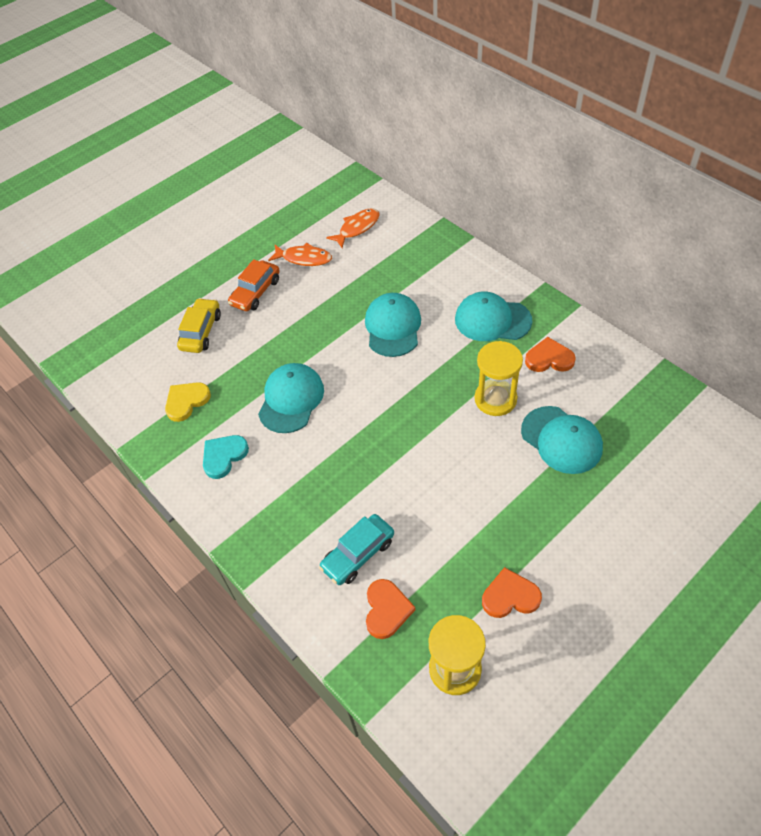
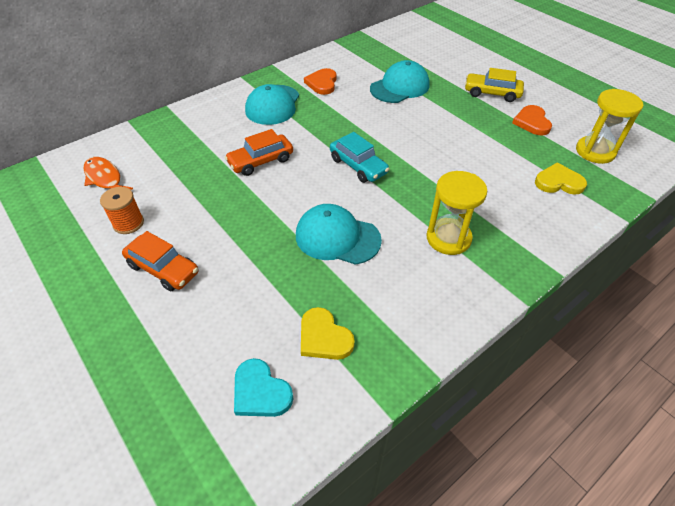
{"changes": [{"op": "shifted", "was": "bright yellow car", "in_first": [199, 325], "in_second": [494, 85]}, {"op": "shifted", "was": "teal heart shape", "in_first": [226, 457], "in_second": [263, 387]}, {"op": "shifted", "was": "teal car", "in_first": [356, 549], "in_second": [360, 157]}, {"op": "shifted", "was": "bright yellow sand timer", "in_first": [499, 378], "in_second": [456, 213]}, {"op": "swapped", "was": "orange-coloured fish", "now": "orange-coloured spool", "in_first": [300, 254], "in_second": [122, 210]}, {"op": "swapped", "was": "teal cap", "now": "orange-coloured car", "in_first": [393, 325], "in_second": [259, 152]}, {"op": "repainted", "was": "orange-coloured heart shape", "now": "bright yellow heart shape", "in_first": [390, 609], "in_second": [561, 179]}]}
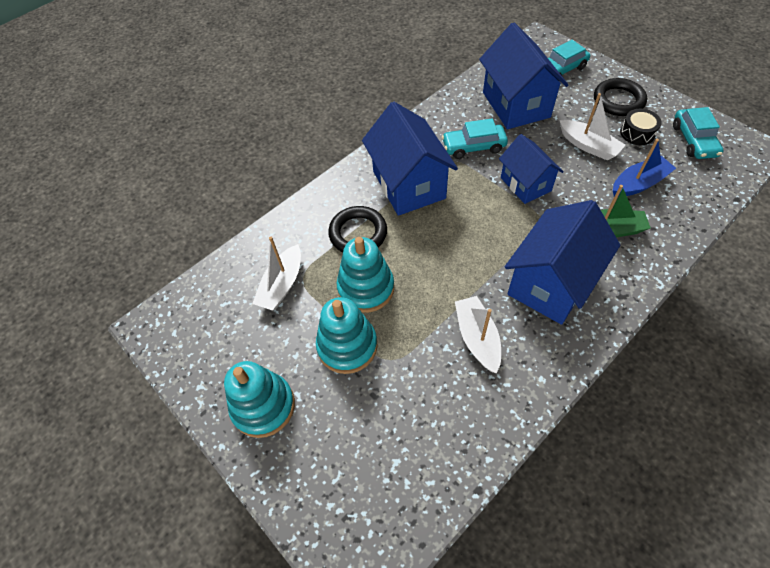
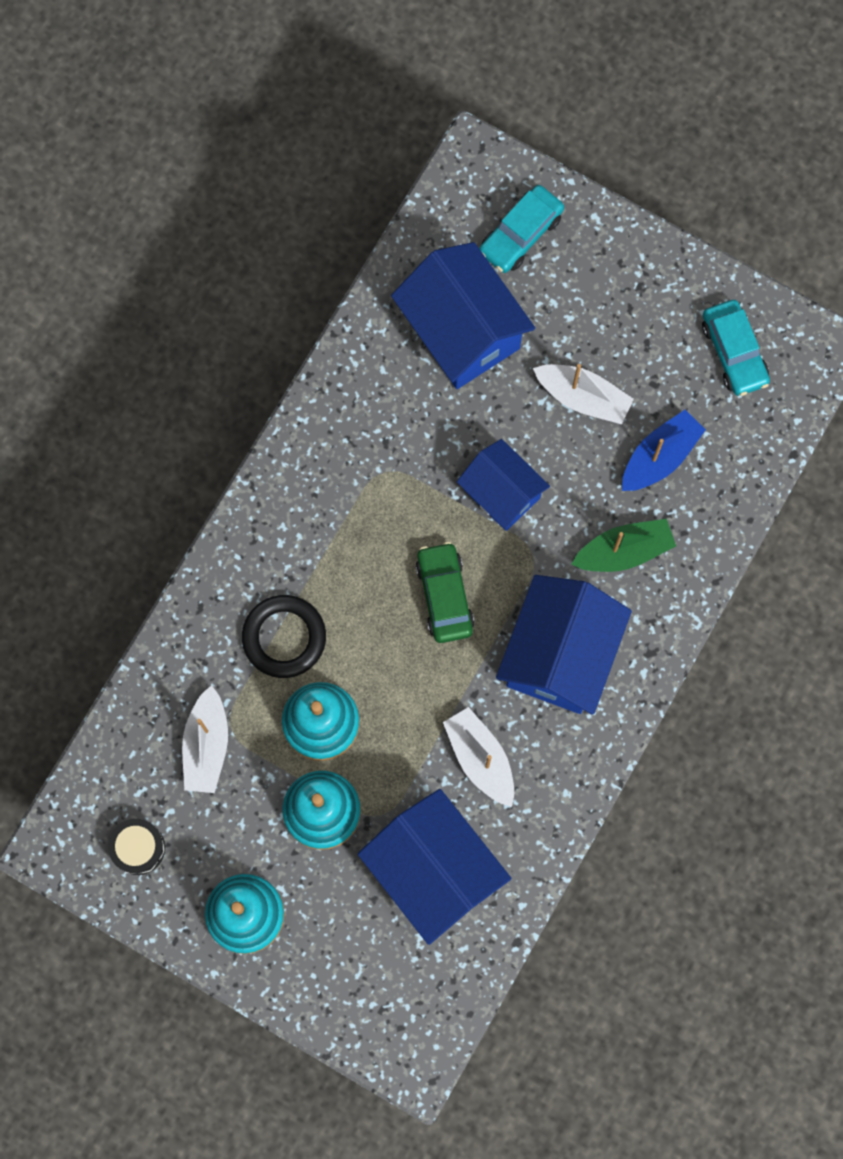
{"changes": [{"op": "gone", "was": "teal car", "in_first": [475, 138]}, {"op": "gone", "was": "jet-black torus", "in_first": [620, 97]}, {"op": "new", "now": "green car", "in_second": [445, 592]}, {"op": "shifted", "was": "blue house", "in_first": [410, 159], "in_second": [434, 867]}, {"op": "shifted", "was": "jet-black snare drum", "in_first": [641, 127], "in_second": [136, 847]}]}
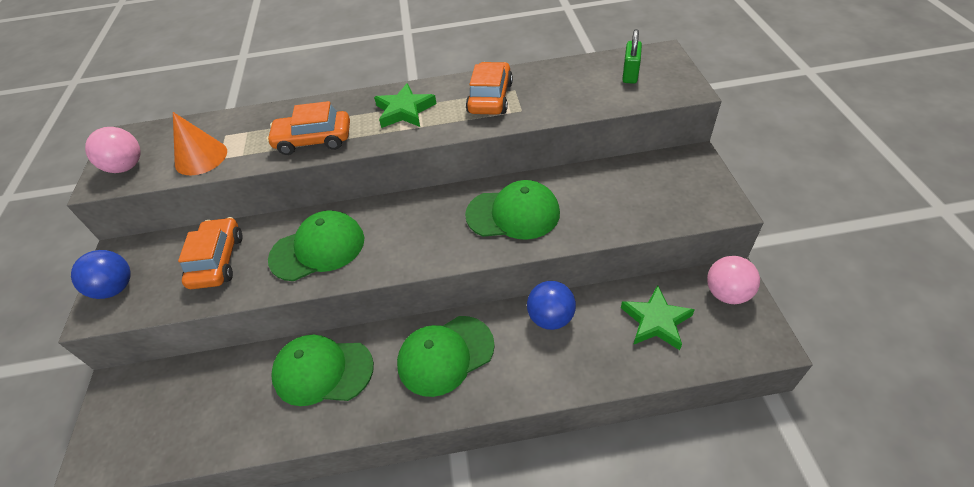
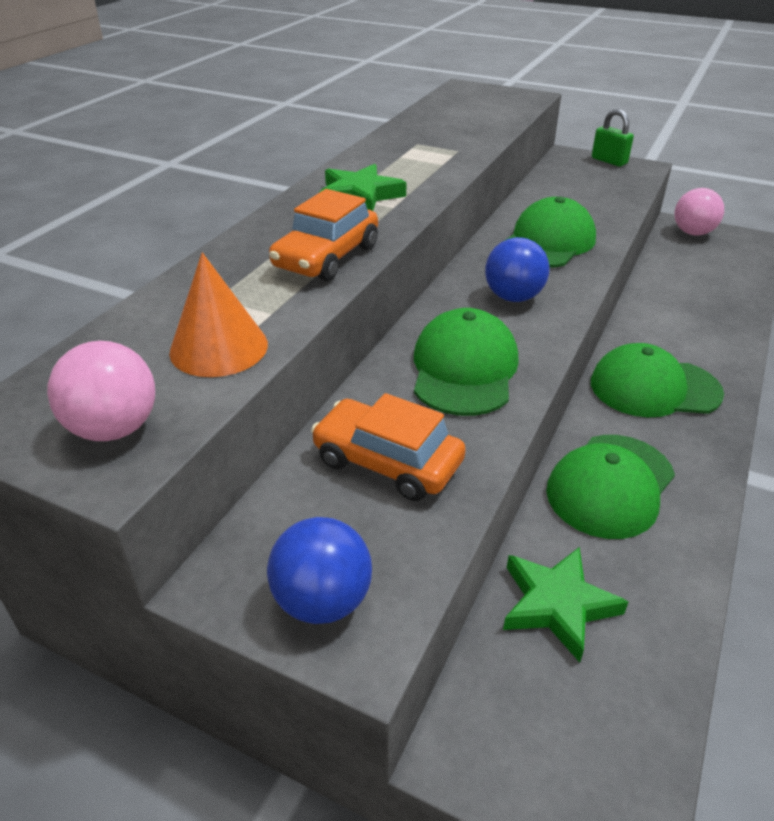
{"changes": [{"op": "gone", "was": "orange-coloured car", "in_first": [489, 88]}, {"op": "shifted", "was": "blue play ball", "in_first": [551, 305], "in_second": [517, 269]}, {"op": "shifted", "was": "green five-pointed star", "in_first": [658, 317], "in_second": [565, 604]}, {"op": "shifted", "was": "green lock", "in_first": [632, 56], "in_second": [613, 137]}, {"op": "rotated", "was": "green cap", "in_first": [446, 356], "in_second": [657, 380], "clockwise": 90}]}
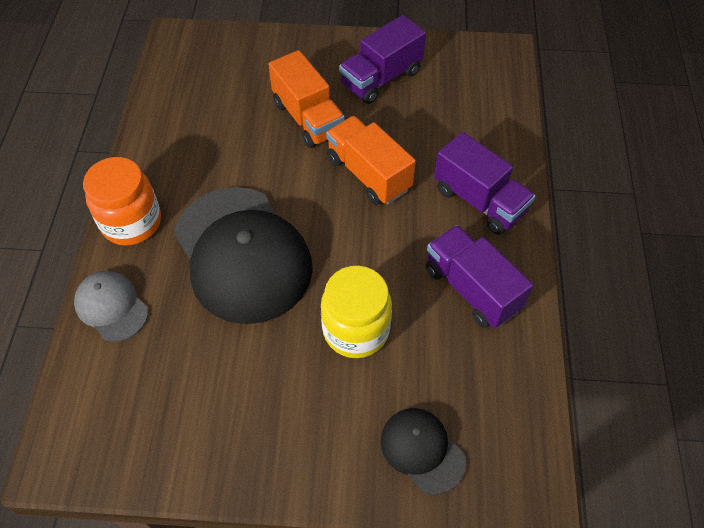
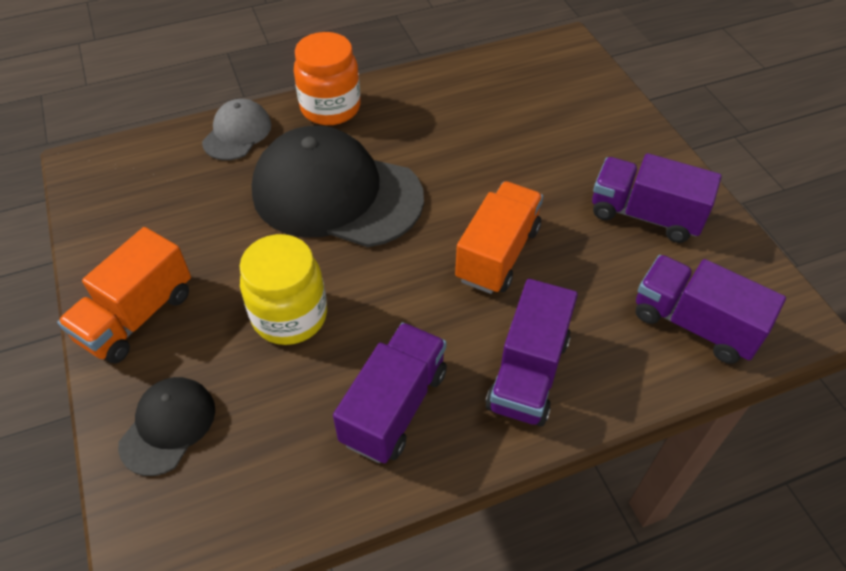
{"changes": [{"op": "new", "now": "royal purple truck", "in_second": [711, 309]}, {"op": "shifted", "was": "orange-coloured truck", "in_first": [306, 99], "in_second": [124, 295]}, {"op": "rotated", "was": "jet-black cap", "in_first": [243, 255], "in_second": [338, 186], "clockwise": 75}]}
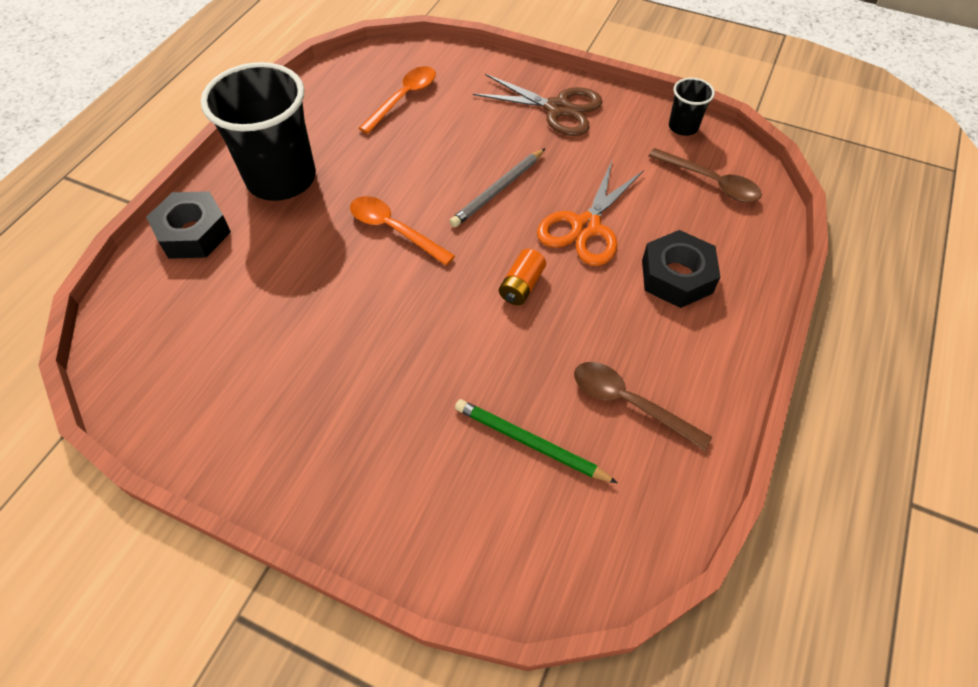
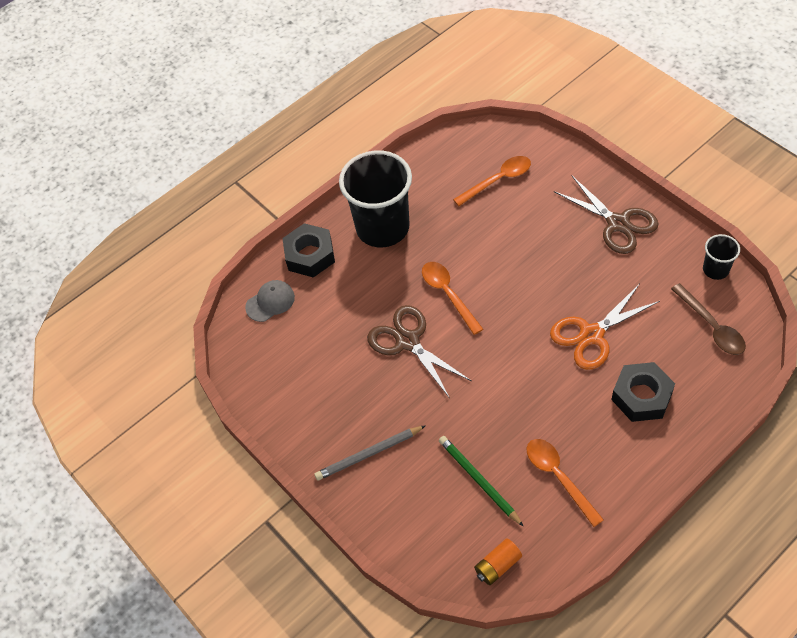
{"changes": [{"op": "new", "now": "grey cap", "in_second": [270, 301]}, {"op": "new", "now": "russet shears", "in_second": [419, 351]}, {"op": "shifted", "was": "grey lead pencil", "in_first": [497, 187], "in_second": [370, 453]}, {"op": "shifted", "was": "orange-coloured power cell", "in_first": [522, 277], "in_second": [498, 561]}, {"op": "repainted", "was": "russet teaspoon", "now": "orange-coloured teaspoon", "in_first": [643, 406], "in_second": [565, 483]}]}
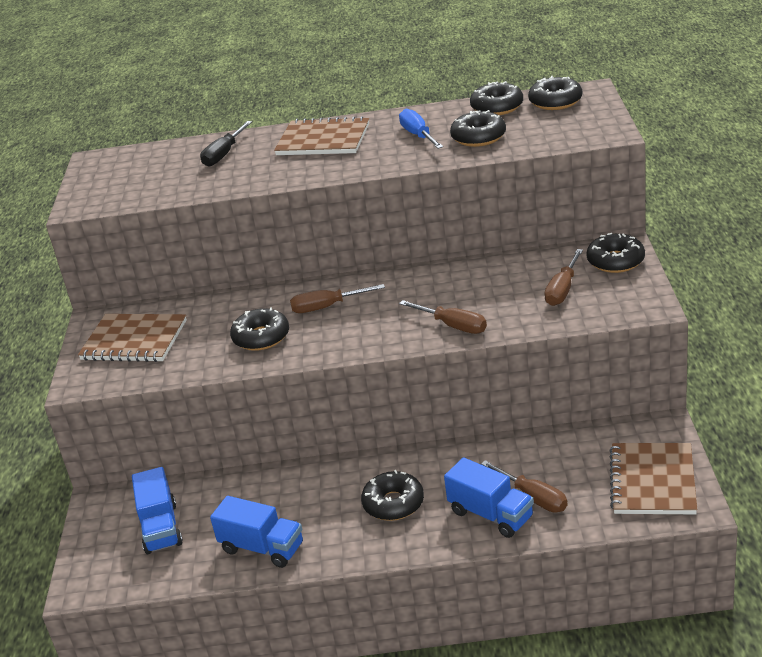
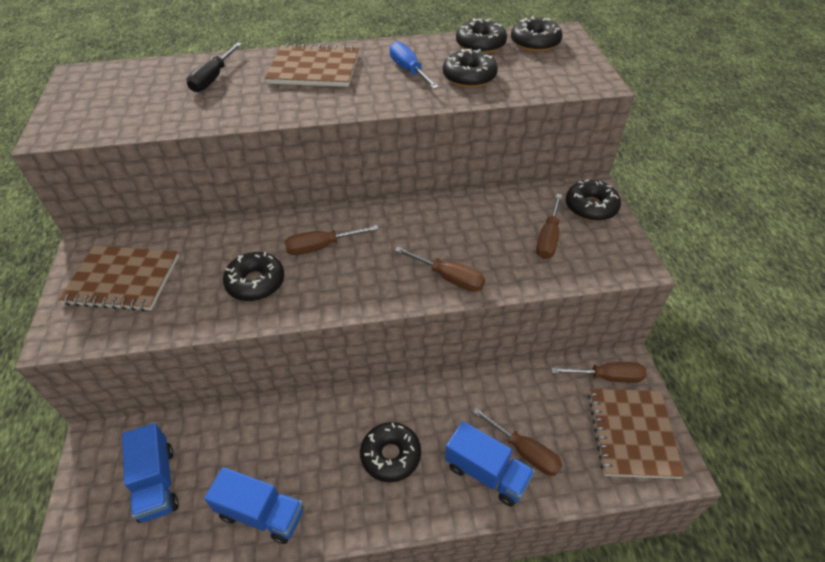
{"changes": [{"op": "new", "now": "russet flat screwdriver", "in_second": [598, 372]}]}
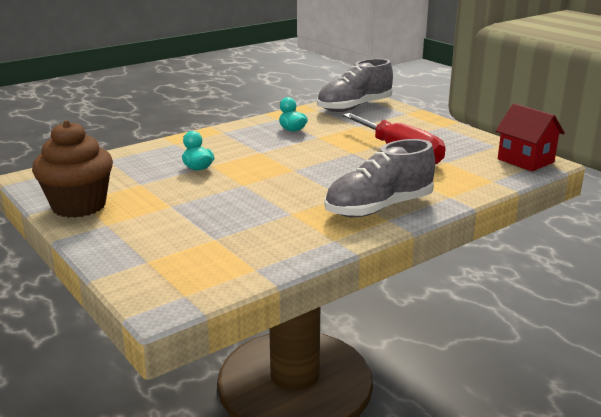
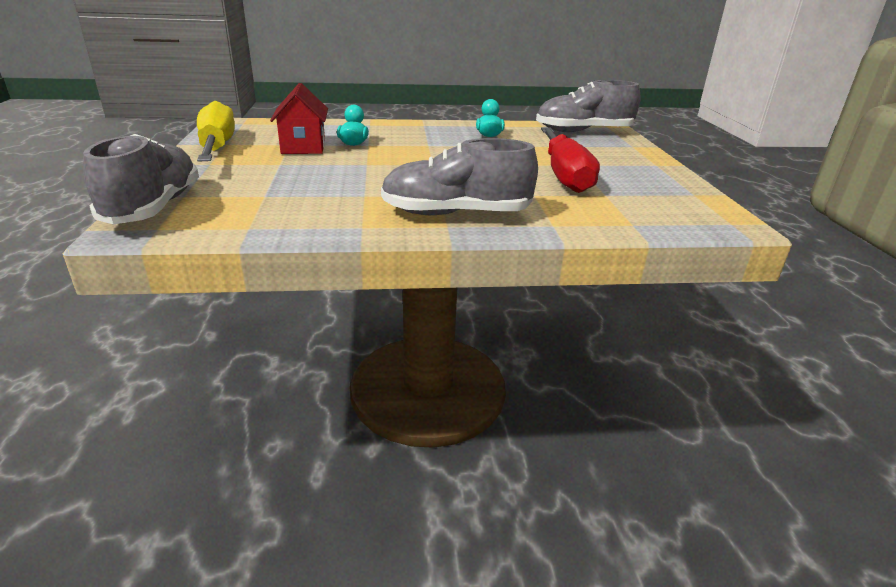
{"changes": [{"op": "new", "now": "grey shoe", "in_second": [141, 179]}, {"op": "shifted", "was": "crimson house", "in_first": [530, 137], "in_second": [299, 118]}, {"op": "swapped", "was": "russet cupcake", "now": "bright yellow flat screwdriver", "in_first": [72, 169], "in_second": [216, 131]}]}
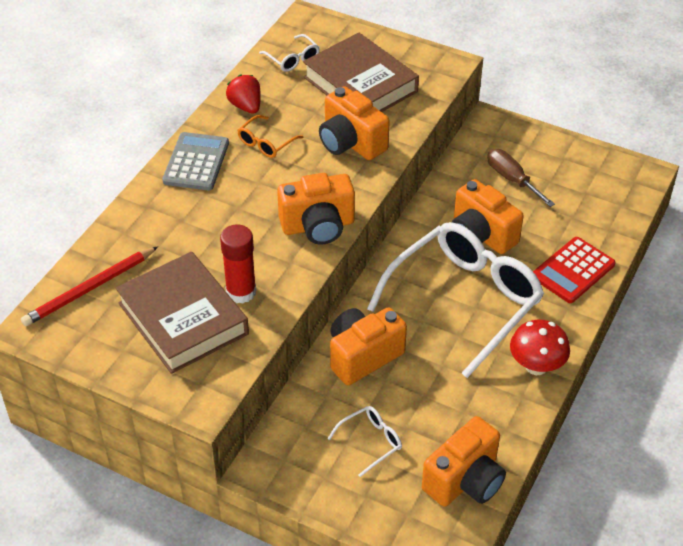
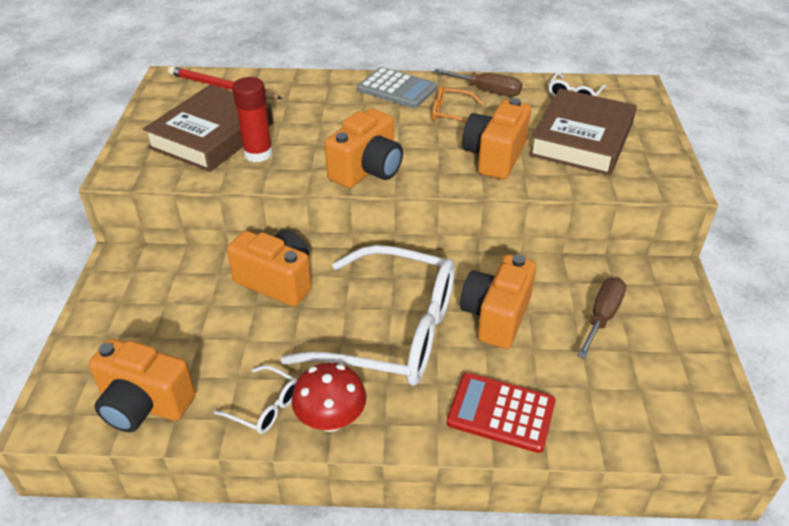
{"changes": [{"op": "shifted", "was": "snow-white spectacles", "in_first": [364, 441], "in_second": [255, 399]}, {"op": "swapped", "was": "crimson strawberry", "now": "russet flat screwdriver", "in_first": [243, 94], "in_second": [478, 82]}, {"op": "rotated", "was": "grey pocket calculator", "in_first": [196, 161], "in_second": [397, 87], "clockwise": 45}, {"op": "rotated", "was": "orange-coloured photo camera", "in_first": [316, 209], "in_second": [364, 148], "clockwise": -105}]}
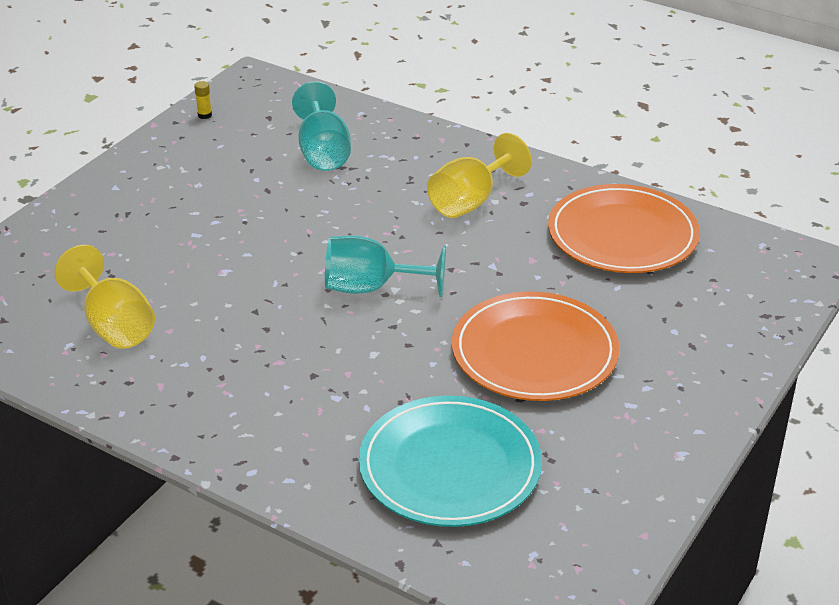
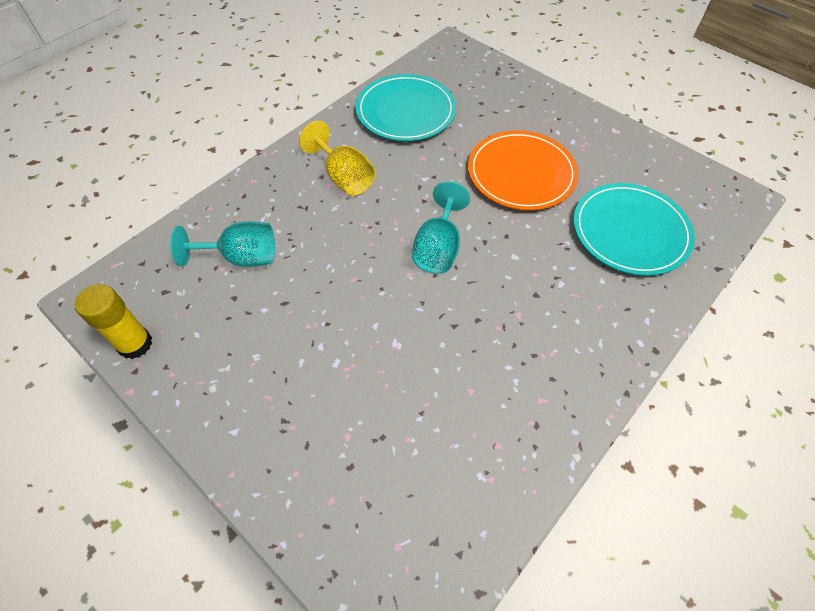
{"changes": [{"op": "gone", "was": "bright yellow wine glass", "in_first": [104, 297]}, {"op": "repainted", "was": "orange-coloured flat dish", "now": "teal flat dish", "in_first": [624, 228], "in_second": [406, 107]}, {"op": "scaled", "was": "bright yellow glue stick", "in_first": [203, 100], "in_second": [113, 321], "ratio": 2.39}]}
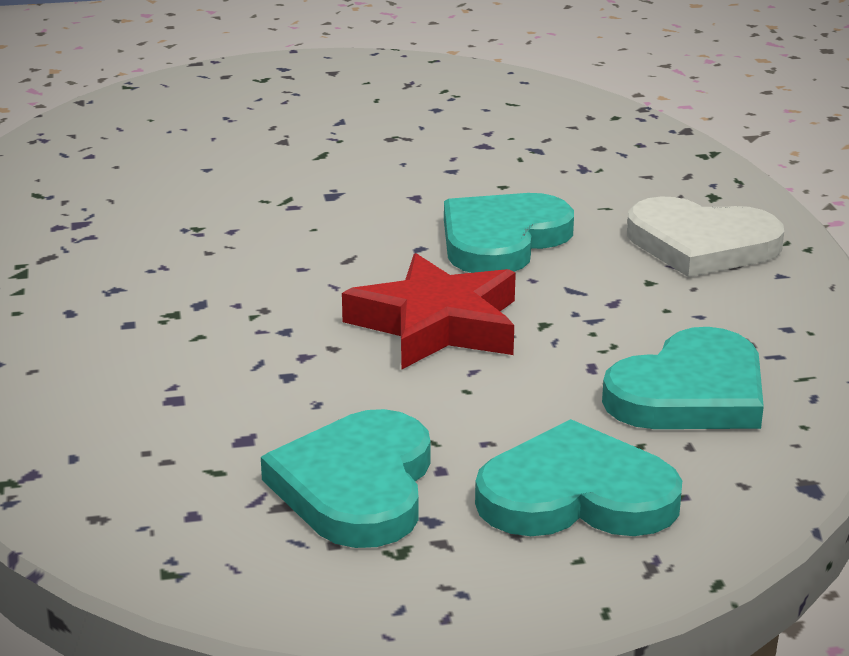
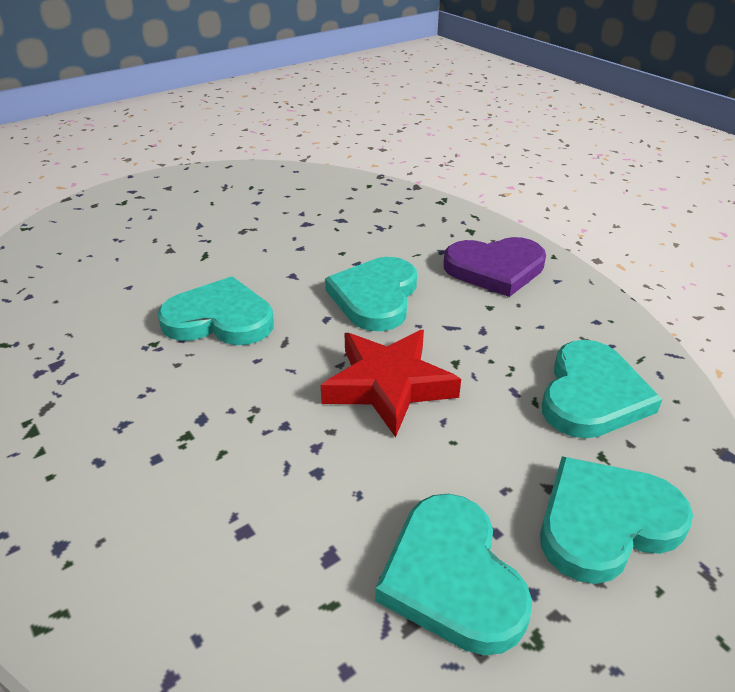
{"changes": [{"op": "new", "now": "teal heart shape", "in_second": [215, 310]}, {"op": "repainted", "was": "snow-white heart shape", "now": "royal purple heart shape", "in_first": [705, 236], "in_second": [495, 267]}]}
